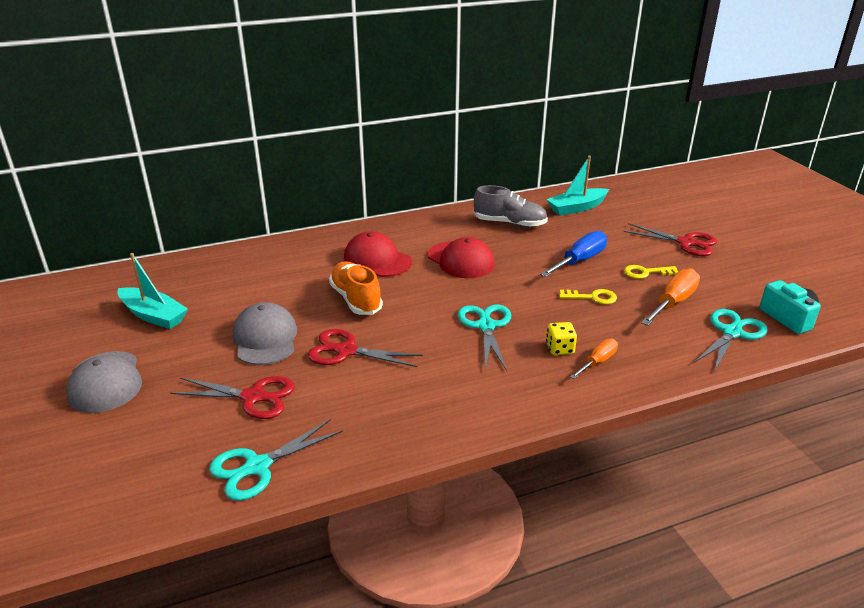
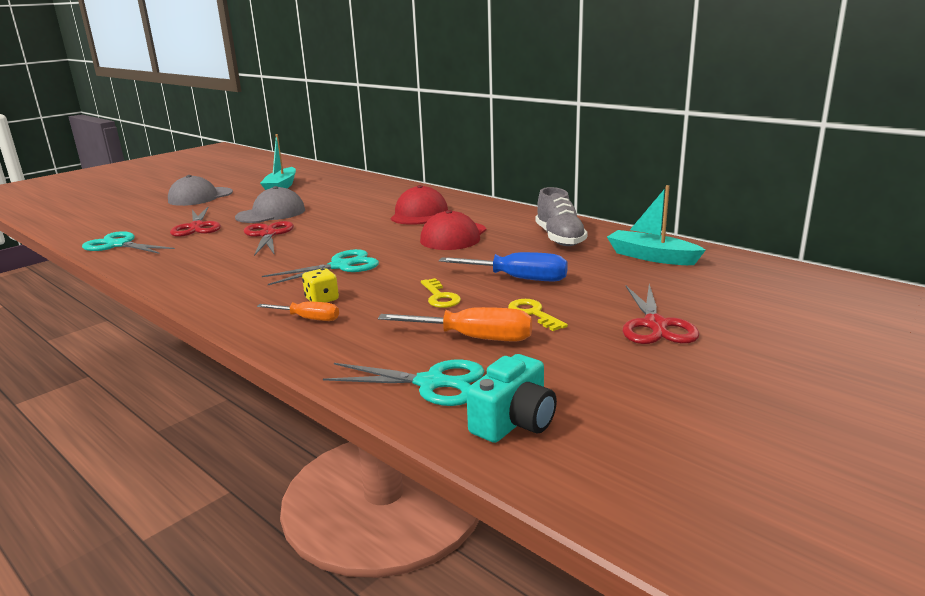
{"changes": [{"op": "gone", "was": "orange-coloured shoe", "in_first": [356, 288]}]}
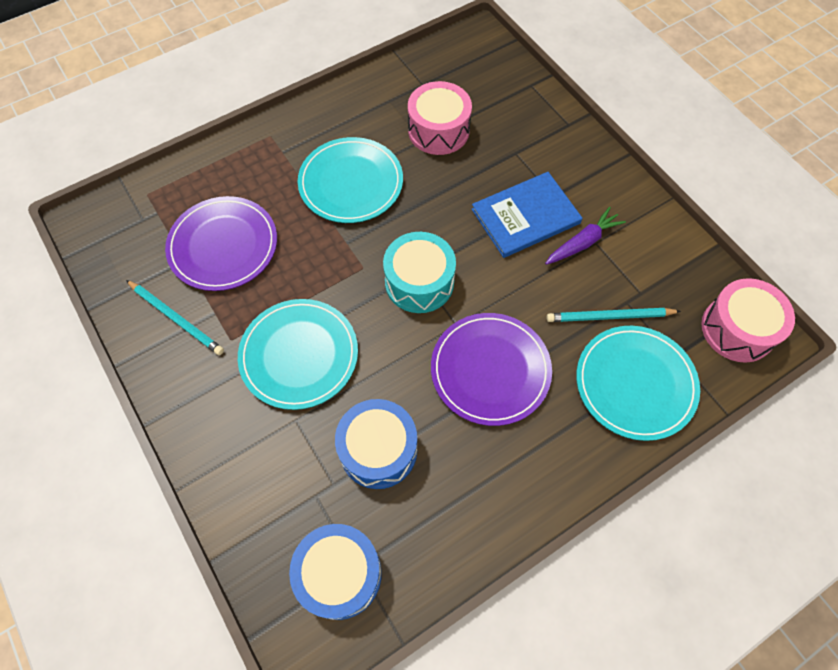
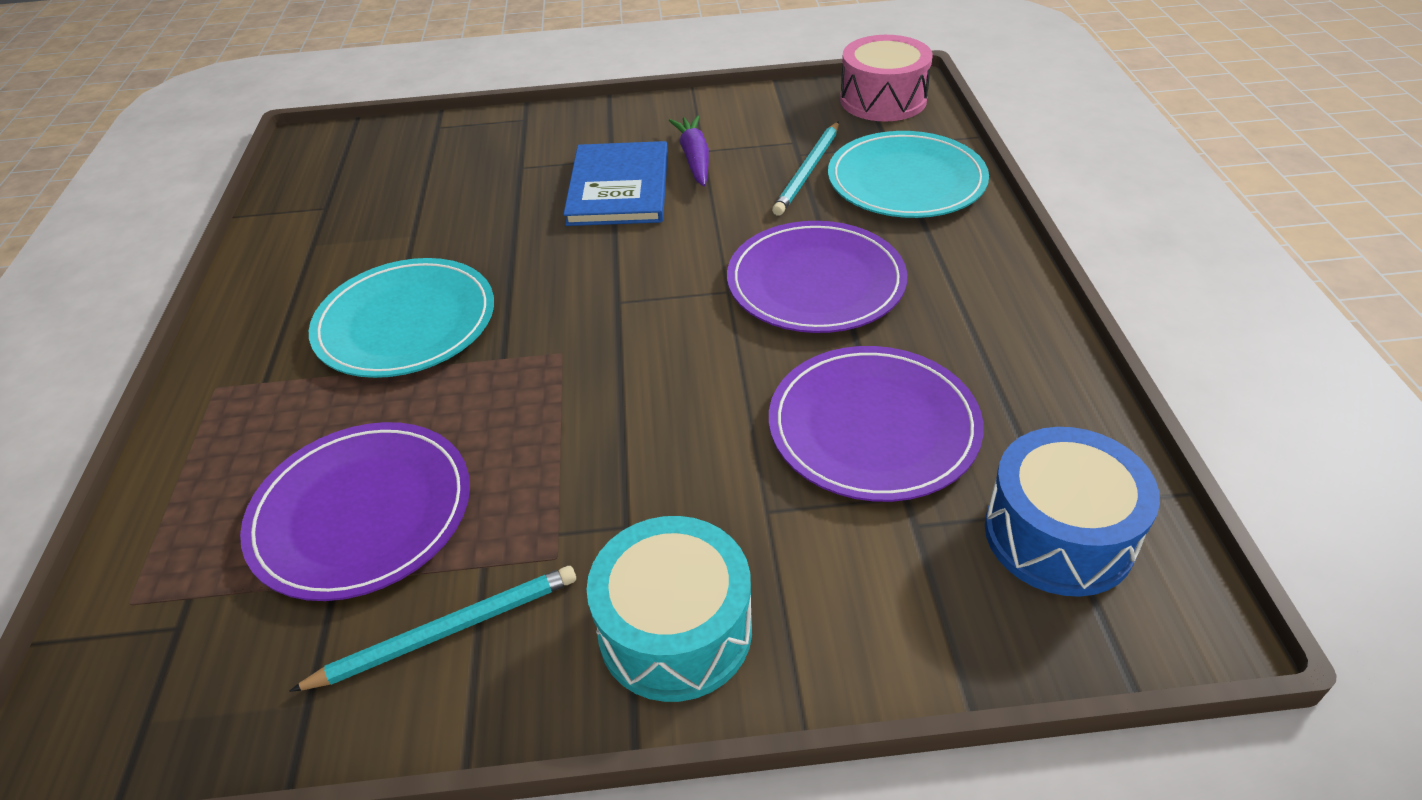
{"changes": [{"op": "gone", "was": "teal flat dish", "in_first": [298, 354]}, {"op": "gone", "was": "rosy snare drum", "in_first": [440, 118]}, {"op": "shifted", "was": "teal snare drum", "in_first": [419, 272], "in_second": [669, 609]}, {"op": "swapped", "was": "blue snare drum", "now": "royal purple flat dish", "in_first": [376, 444], "in_second": [876, 424]}]}
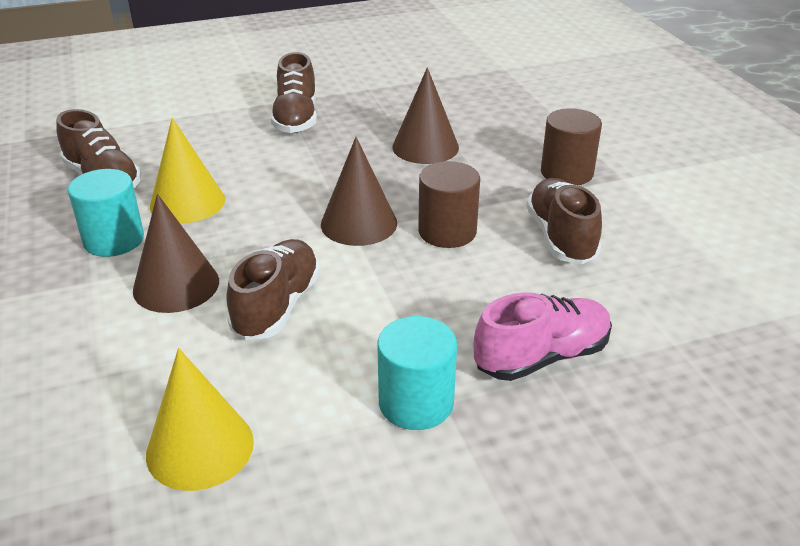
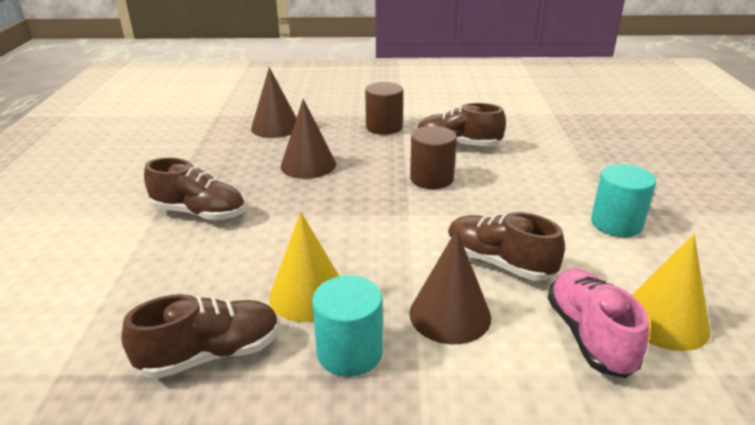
{"changes": [{"op": "shifted", "was": "russet cone shape", "in_first": [359, 191], "in_second": [273, 102]}, {"op": "shifted", "was": "rosy shoe", "in_first": [543, 336], "in_second": [598, 323]}]}
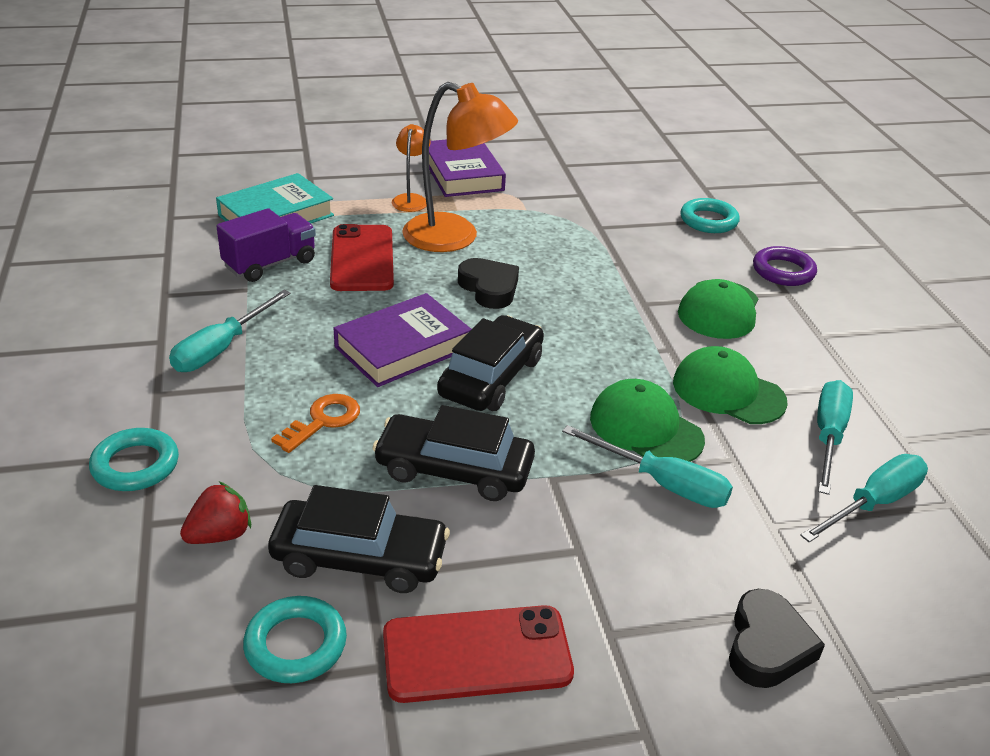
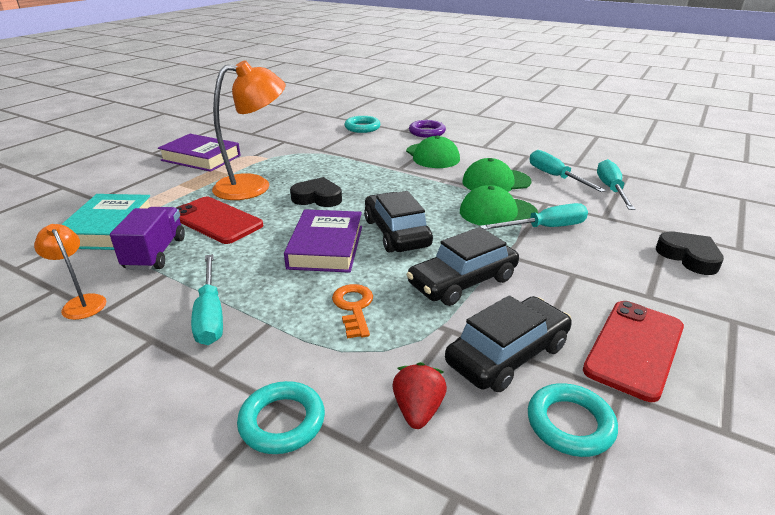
{"changes": [{"op": "shifted", "was": "orange-coloured lamp", "in_first": [411, 168], "in_second": [70, 272]}]}
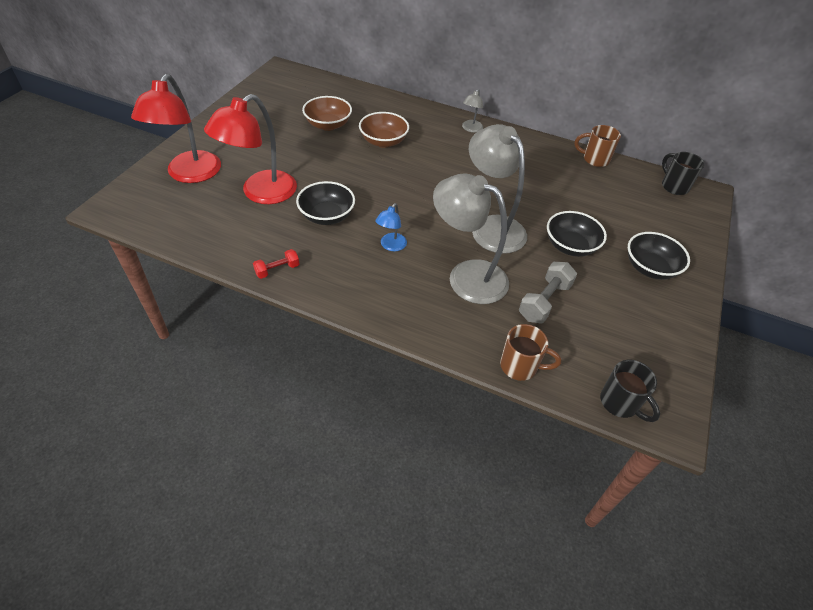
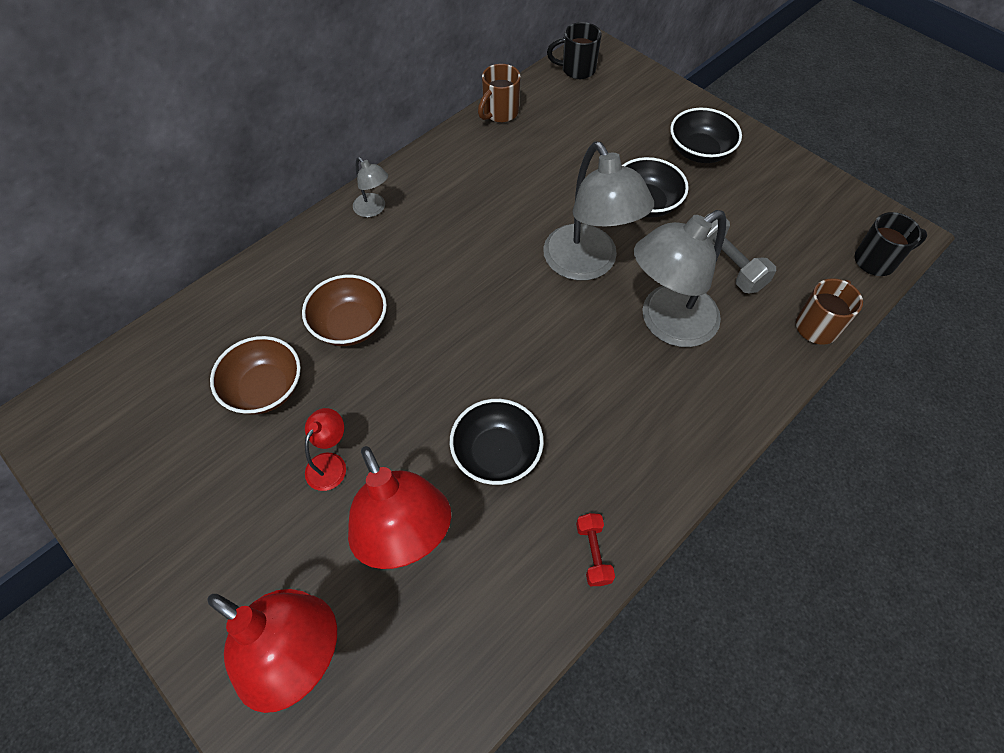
{"changes": [{"op": "gone", "was": "blue lamp", "in_first": [391, 227]}, {"op": "new", "now": "crimson lamp", "in_second": [325, 449]}, {"op": "rotated", "was": "grey lamp", "in_first": [498, 189], "in_second": [598, 211], "clockwise": -105}]}
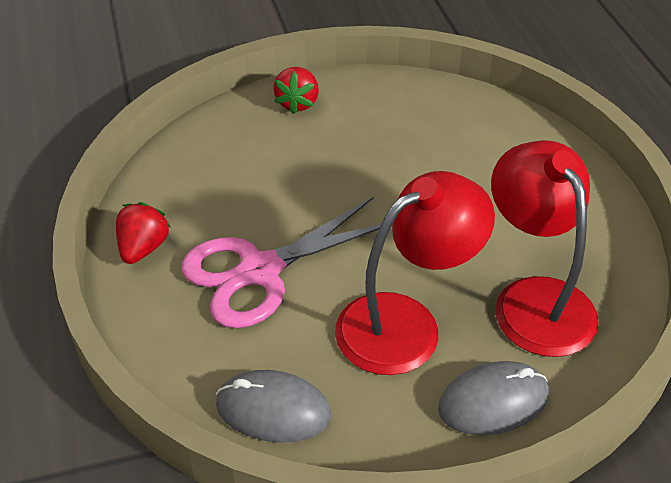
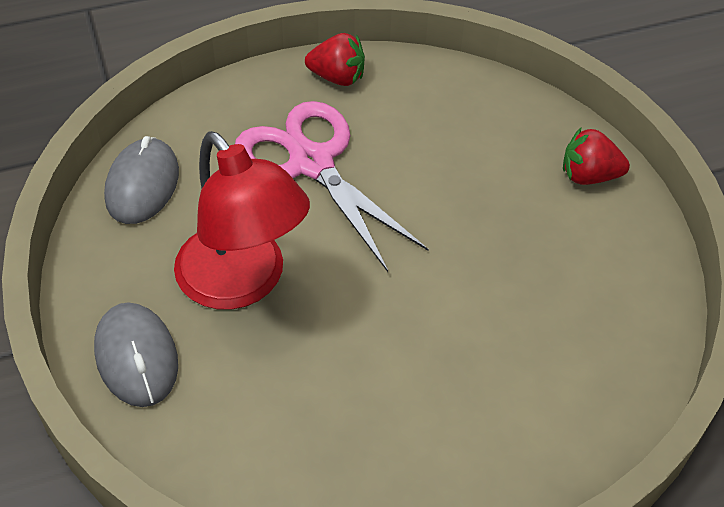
{"changes": [{"op": "gone", "was": "crimson lamp", "in_first": [545, 248]}]}
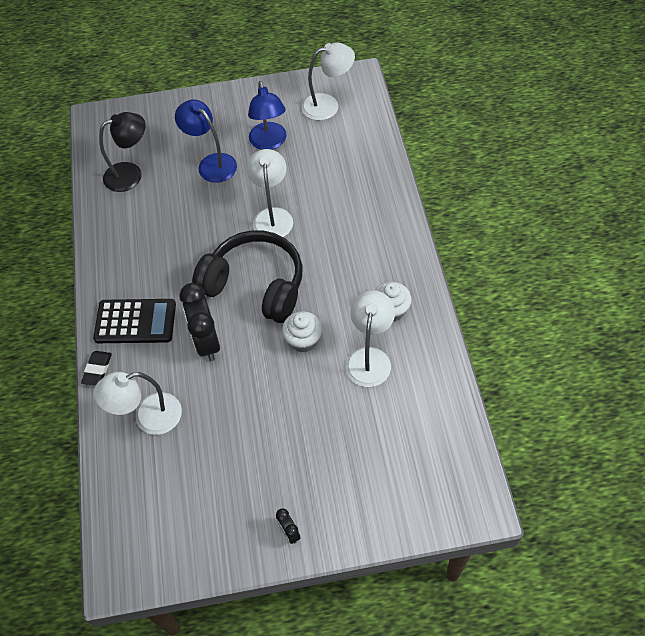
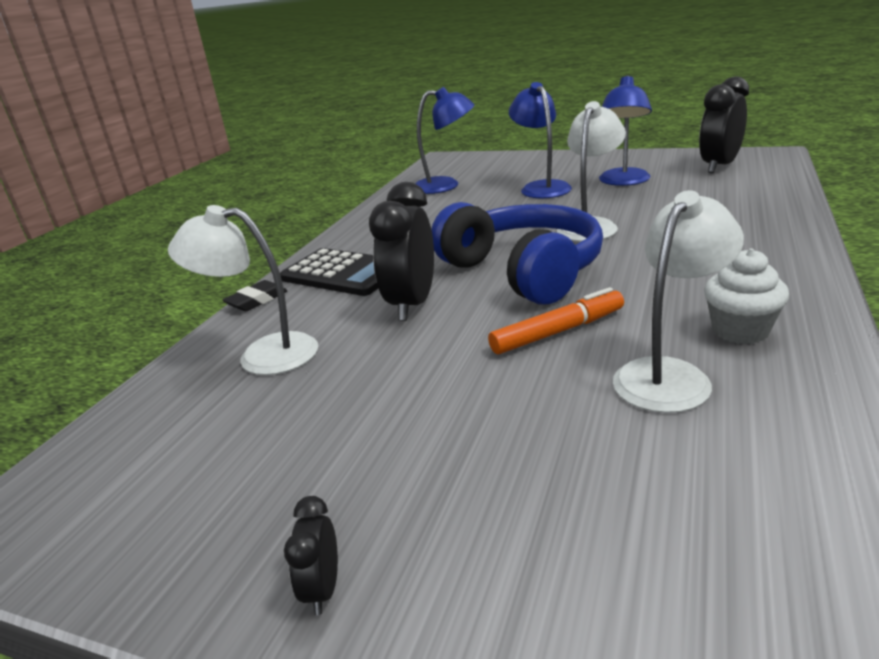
{"changes": [{"op": "swapped", "was": "snow-white cupcake", "now": "orange-coloured marker pen", "in_first": [302, 332], "in_second": [556, 320]}, {"op": "swapped", "was": "snow-white lamp", "now": "jet-black clock", "in_first": [328, 81], "in_second": [724, 124]}, {"op": "repainted", "was": "jet-black lamp", "now": "blue lamp", "in_first": [122, 152], "in_second": [444, 140]}, {"op": "repainted", "was": "jet-black headset", "now": "blue headset", "in_first": [247, 276], "in_second": [517, 253]}]}
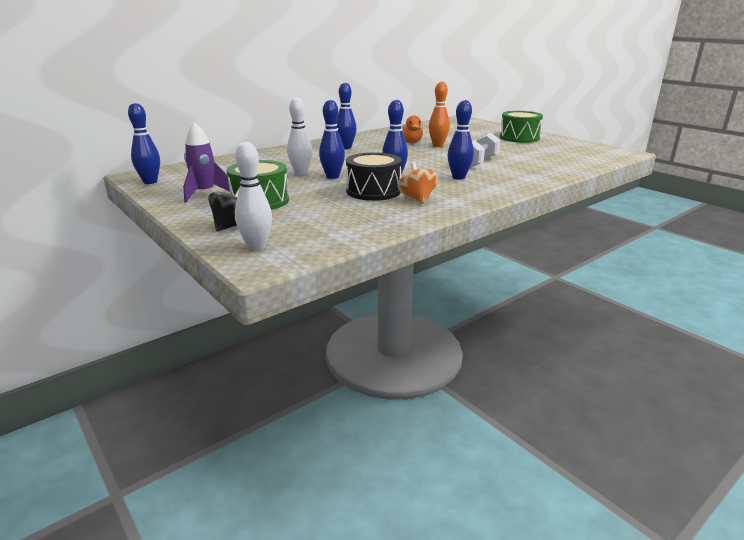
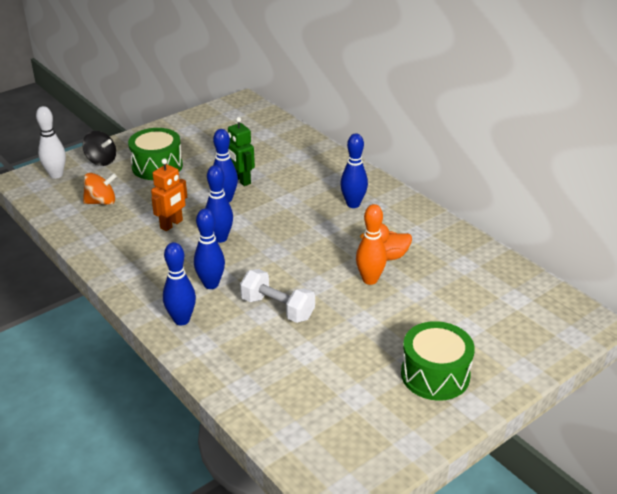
{"changes": [{"op": "gone", "was": "royal purple spaceship", "in_first": [206, 162]}, {"op": "shifted", "was": "blue skittle", "in_first": [144, 143], "in_second": [179, 283]}, {"op": "shifted", "was": "orange-coloured toy top", "in_first": [418, 183], "in_second": [100, 189]}, {"op": "swapped", "was": "snow-white skittle", "now": "green robot figure", "in_first": [299, 136], "in_second": [241, 151]}, {"op": "swapped", "was": "jet-black snare drum", "now": "orange-coloured robot figure", "in_first": [374, 176], "in_second": [169, 194]}]}
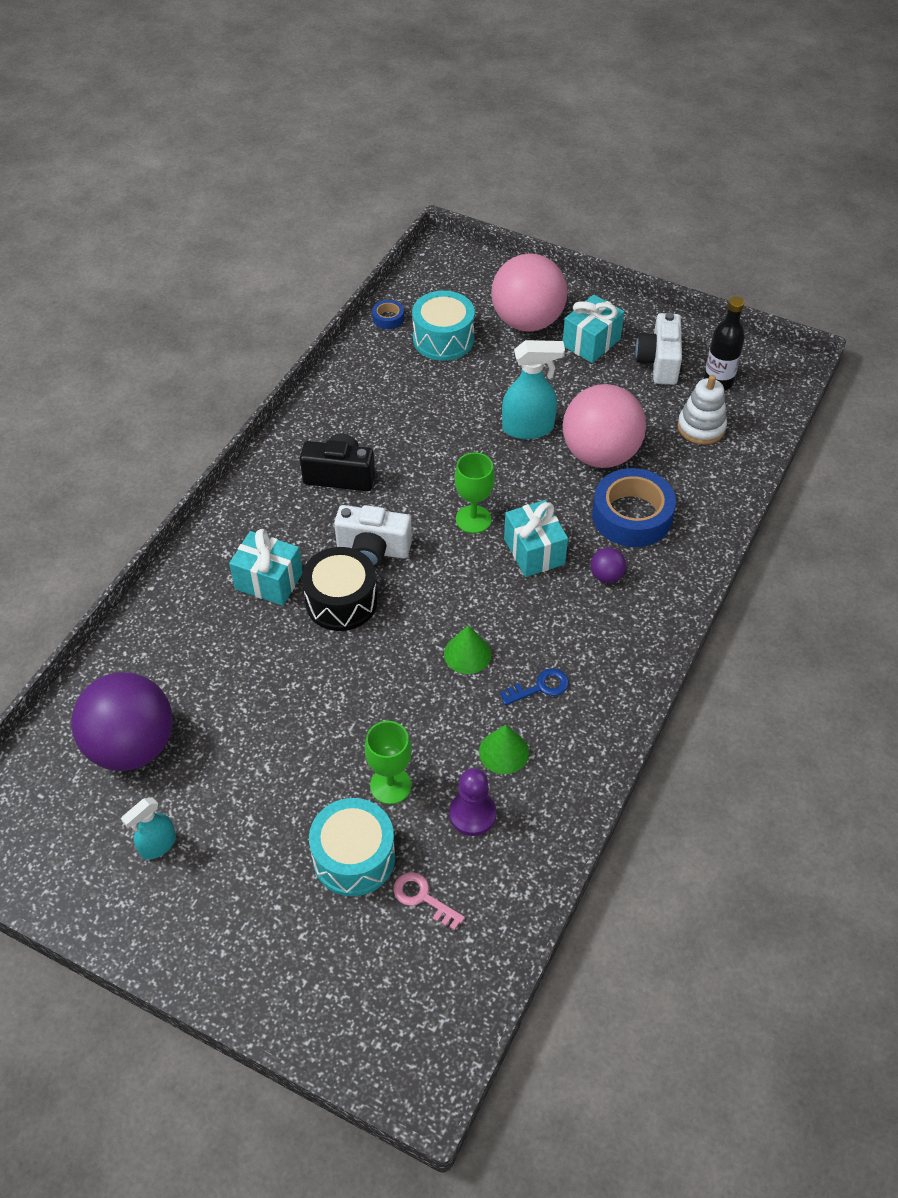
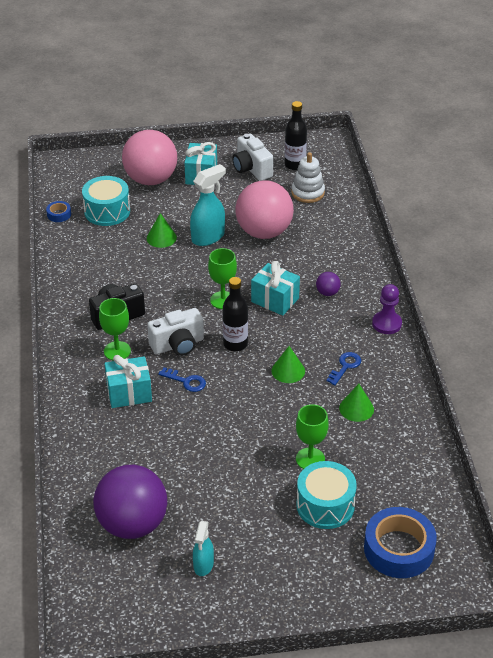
{"changes": [{"op": "gone", "was": "rosy key", "in_first": [429, 901]}, {"op": "new", "now": "green wine glass", "in_second": [115, 329]}, {"op": "new", "now": "green cone shape", "in_second": [162, 230]}, {"op": "new", "now": "jet-black flask", "in_second": [235, 314]}, {"op": "shifted", "was": "royal purple pawn", "in_first": [472, 802], "in_second": [387, 309]}, {"op": "shifted", "was": "blue sticky tape", "in_first": [634, 507], "in_second": [400, 542]}, {"op": "swapped", "was": "jet-black snare drum", "now": "blue key", "in_first": [340, 589], "in_second": [182, 379]}]}
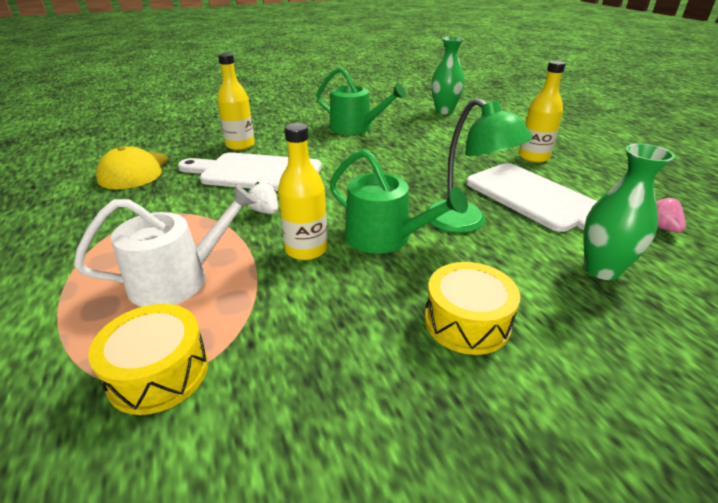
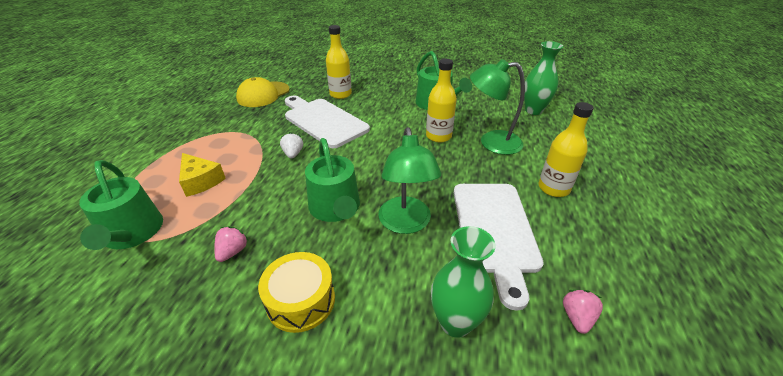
{"changes": [{"op": "new", "now": "rosy strawberry", "in_second": [231, 244]}, {"op": "new", "now": "green lamp", "in_second": [497, 107]}, {"op": "shifted", "was": "bright yellow flask", "in_first": [303, 191], "in_second": [441, 100]}, {"op": "swapped", "was": "snow-white sprinkling can", "now": "bright yellow piece of cheese", "in_first": [165, 245], "in_second": [202, 175]}, {"op": "swapped", "was": "bright yellow snare drum", "now": "green sprinkling can", "in_first": [148, 359], "in_second": [121, 205]}]}
